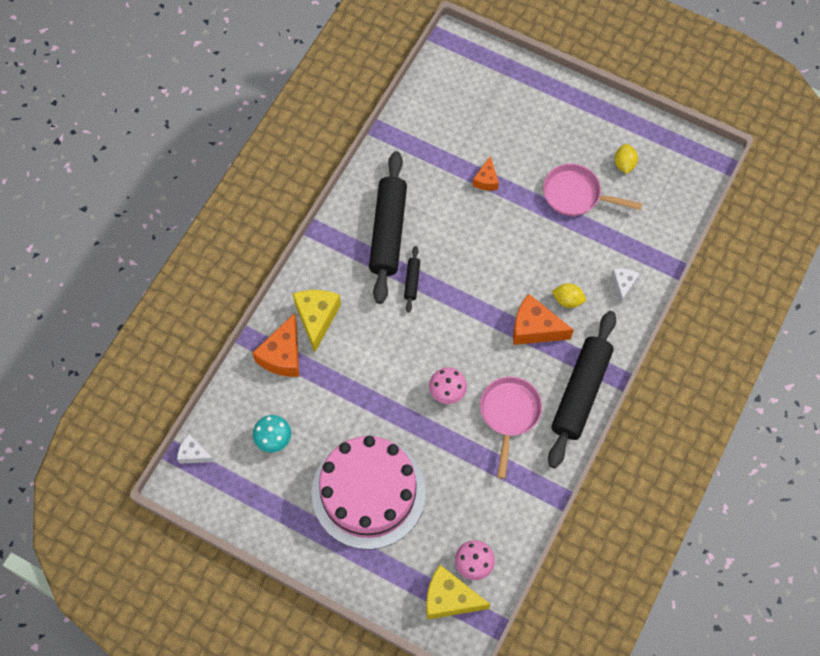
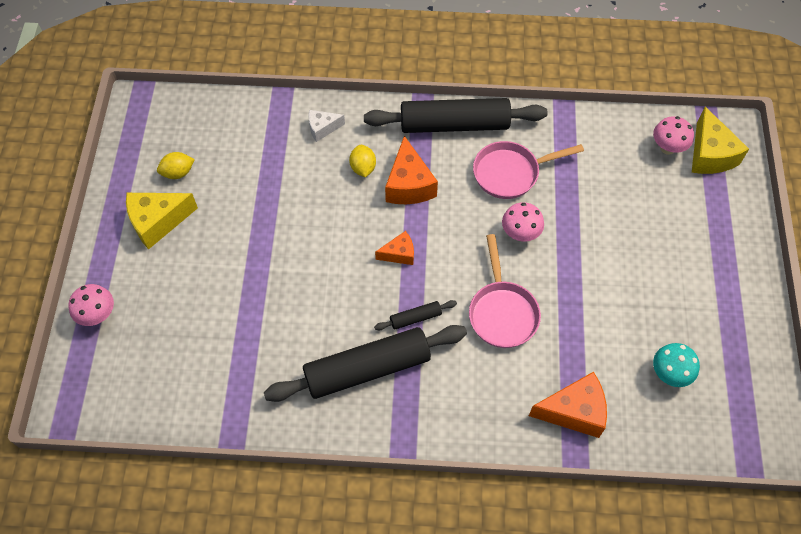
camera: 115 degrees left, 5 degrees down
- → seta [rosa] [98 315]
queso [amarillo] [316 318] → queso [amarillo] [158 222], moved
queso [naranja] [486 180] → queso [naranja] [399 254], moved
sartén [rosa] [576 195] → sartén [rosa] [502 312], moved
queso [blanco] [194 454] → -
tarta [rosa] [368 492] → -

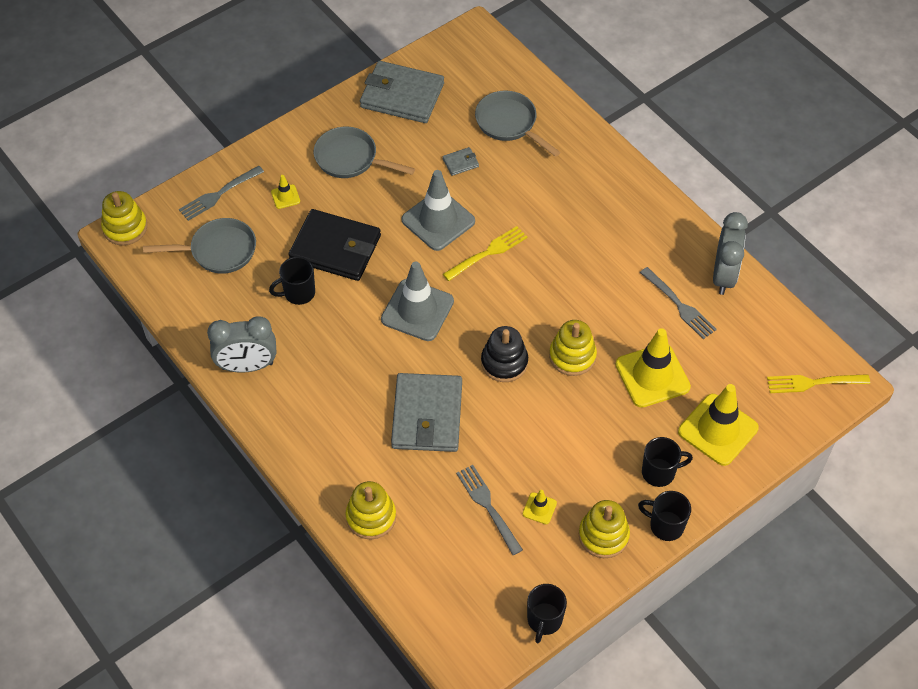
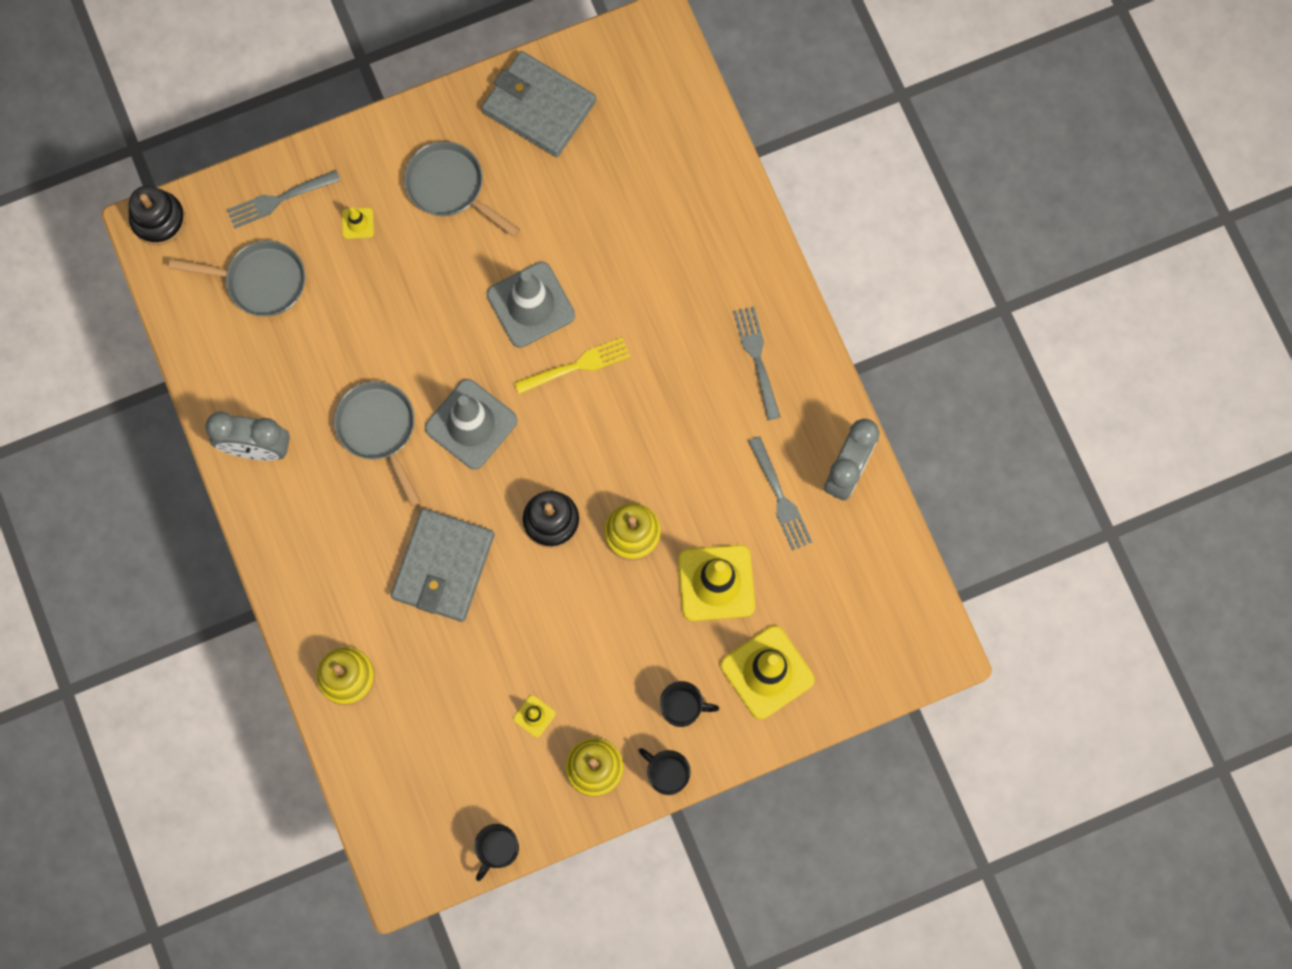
camera: 15 degrees right, 20 degrees up
juguete apilable [amarillo] [125 228] → juguete apilable [negro] [158 219]
sartén [gris] [509 123] → sartén [gris] [379 429], moved
tenedor [gris] [488 507] → tenedor [gris] [757 359], moved
taza [negro] [298 293] → -
cartera [negro] [335 248] → -
cartera [gris] [460 163] → -
tenedor [amarillo] [814 382] → -

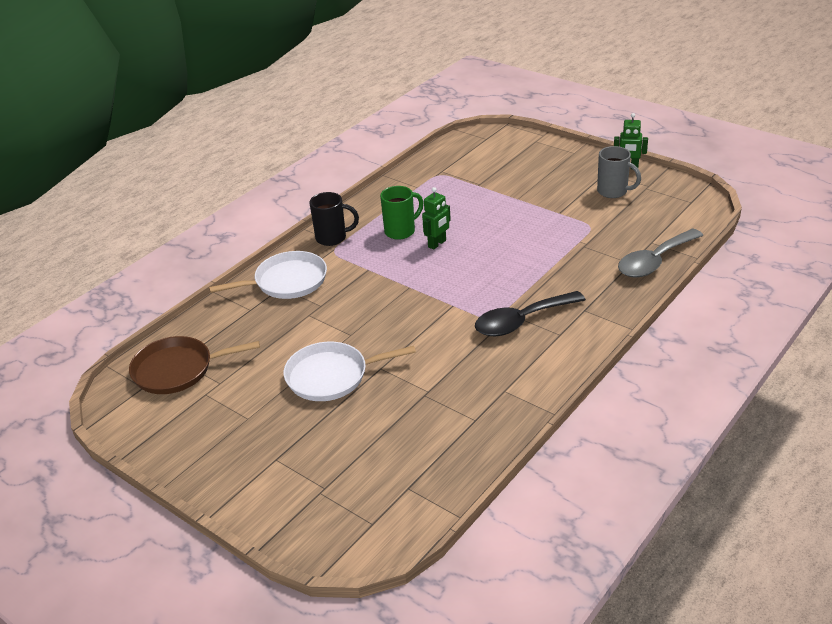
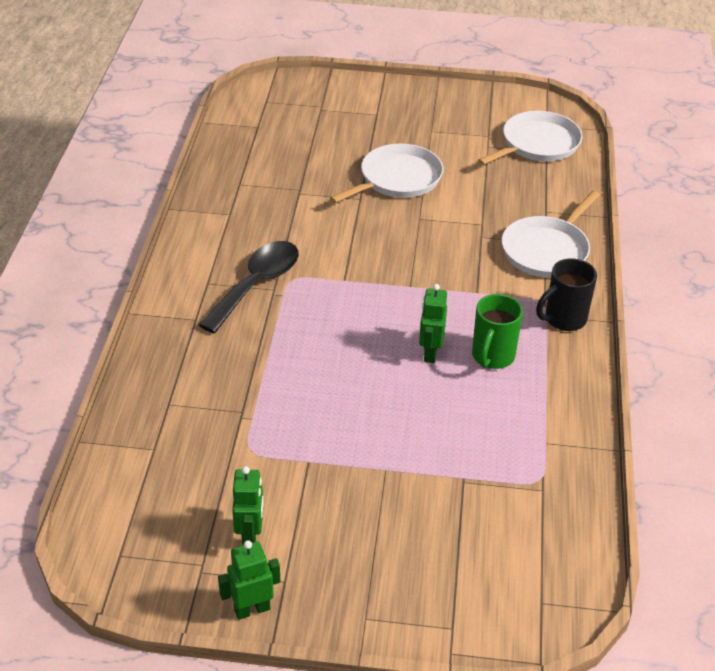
camera: 145 degrees right, 5 degrees up
taza [gris] [613 191] → robot [verde] [250 536]
sartén [marrón] [178 370] → sartén [blanco] [537 144]
cuchara [gris] [654 261] → -

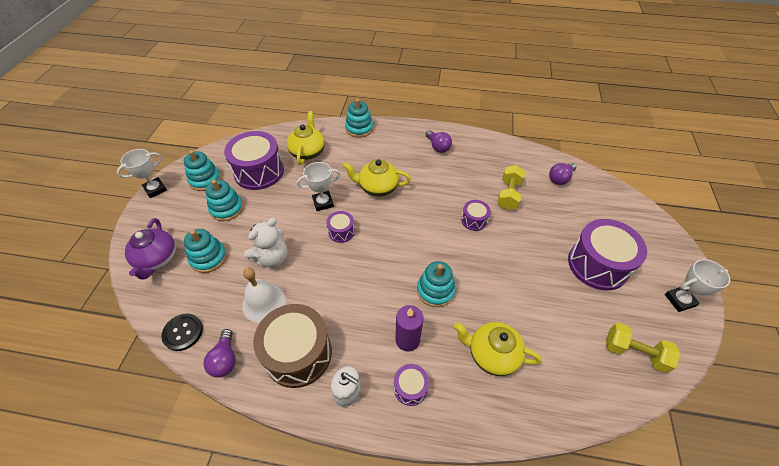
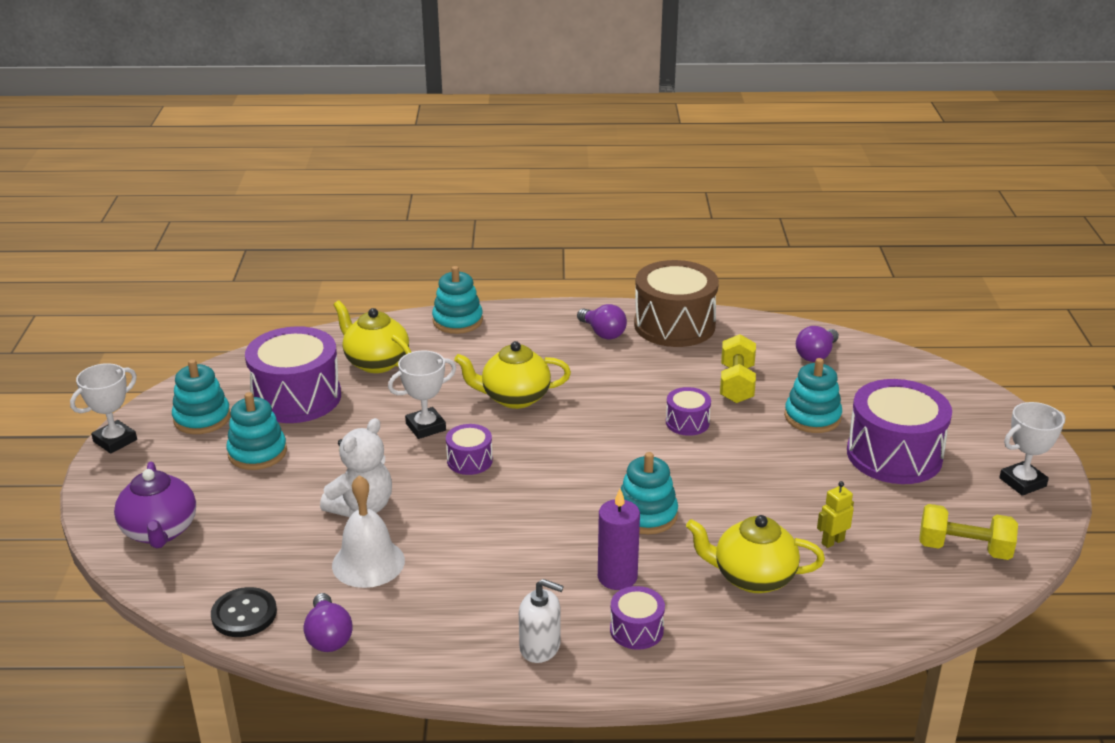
camera: 10 degrees left, 20 degrees down
tetera [amarillo] [308 152] → tetera [amarillo] [376 362], 45 degrees counterclockwise
tambor [marrón] [298 354] → tambor [marrón] [674 325], moved
juguete apilable [turquesa] [208 258] → juguete apilable [turquesa] [812 417], moved
- → robot [amarillo] [832 541]

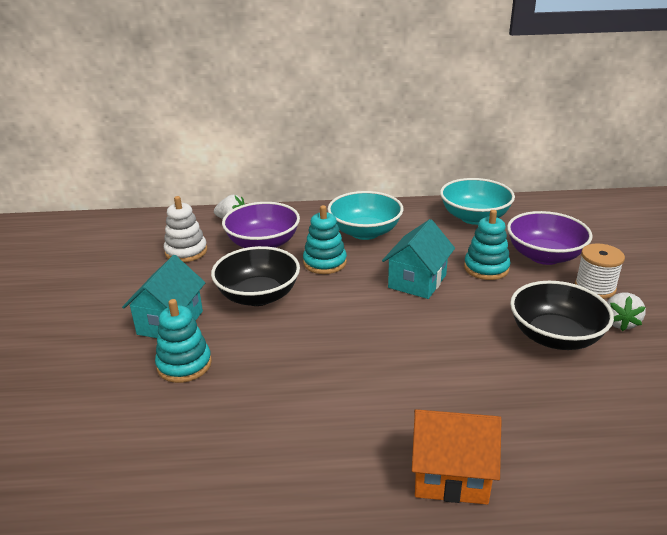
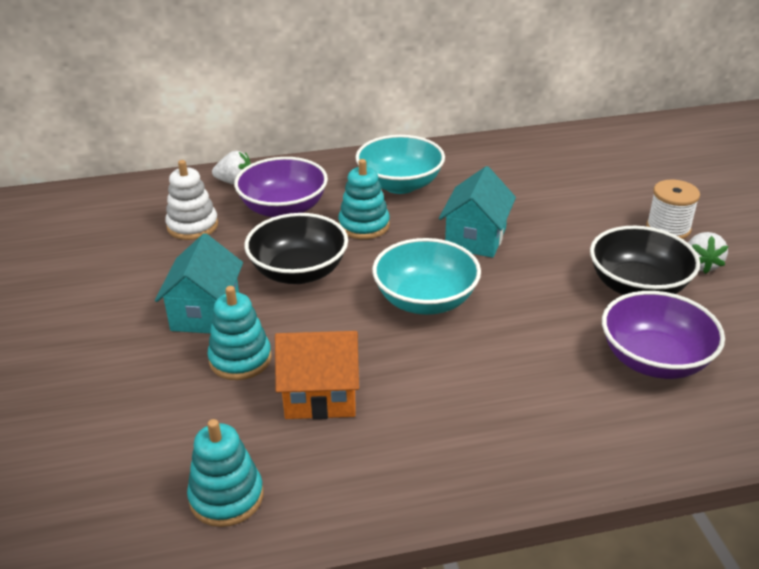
camera: 10 degrees left, 5 degrees up
juguete apilable [turquesa] [486 268] → juguete apilable [turquesa] [226 497], moved
casa [naranja] [450 475] → casa [naranja] [320 396], moved
cuenco [turquesa] [474 217] → cuenco [turquesa] [425 300], moved
cuenco [morado] [544 256] → cuenco [morado] [654 360], moved

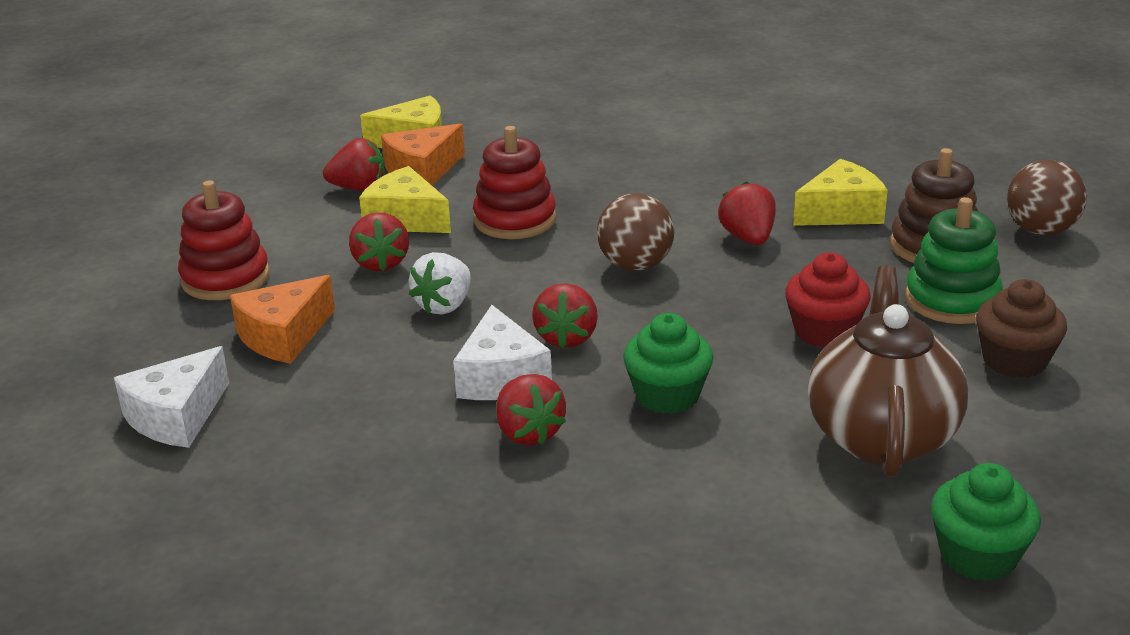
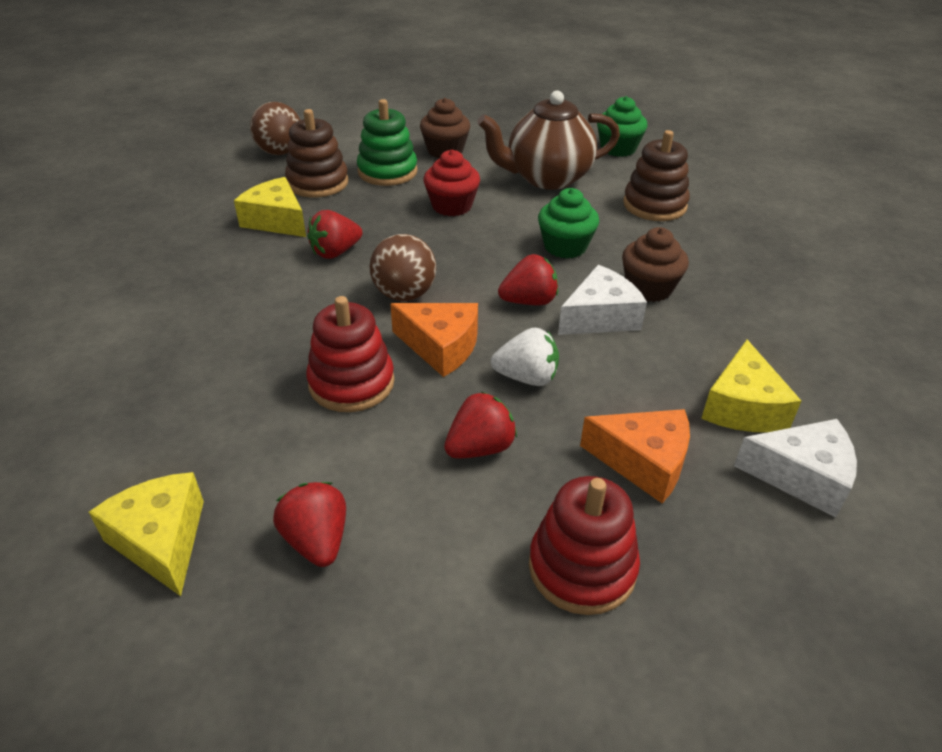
camera: 115 degrees left, 10 degrees up
queso [naranja] [422 171] → queso [naranja] [441 347], moved
fresa [rojo] [528 433] → magdalena [marrón] [649 288]
- → juguete apilable [marrón] [654 205]
queso [amarillo] [406 219] → queso [amarillo] [742 407], moved

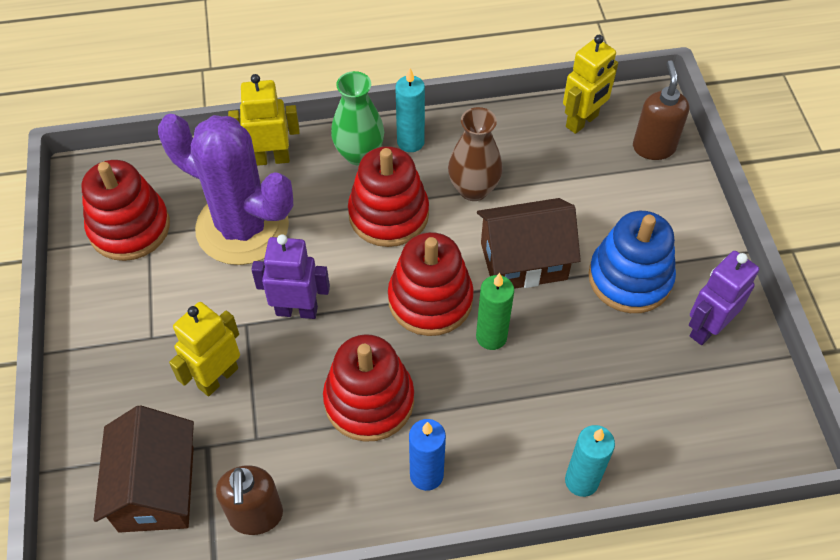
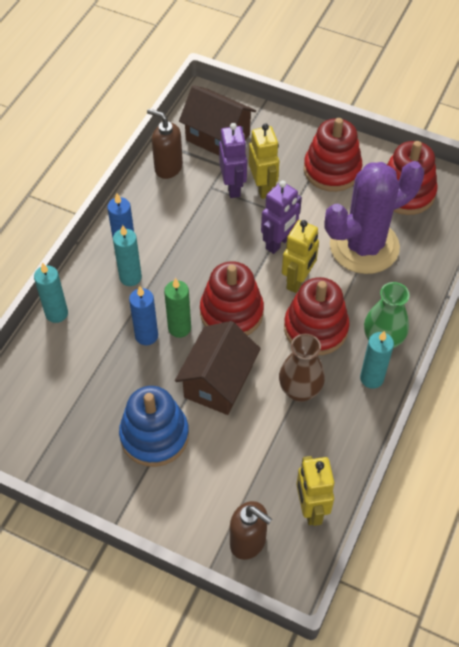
camera: 125 degrees right, 0 degrees up
- → vela [turquesa] [130 277]
- → vela [azul] [146 336]
robot [morado] [706 328] → robot [morado] [233 187], moved
robot [amarillo] [271 158] → robot [amarillo] [298 281], moved
juguete apilable [rojo] [369 400] → juguete apilable [rojo] [332 170], moved

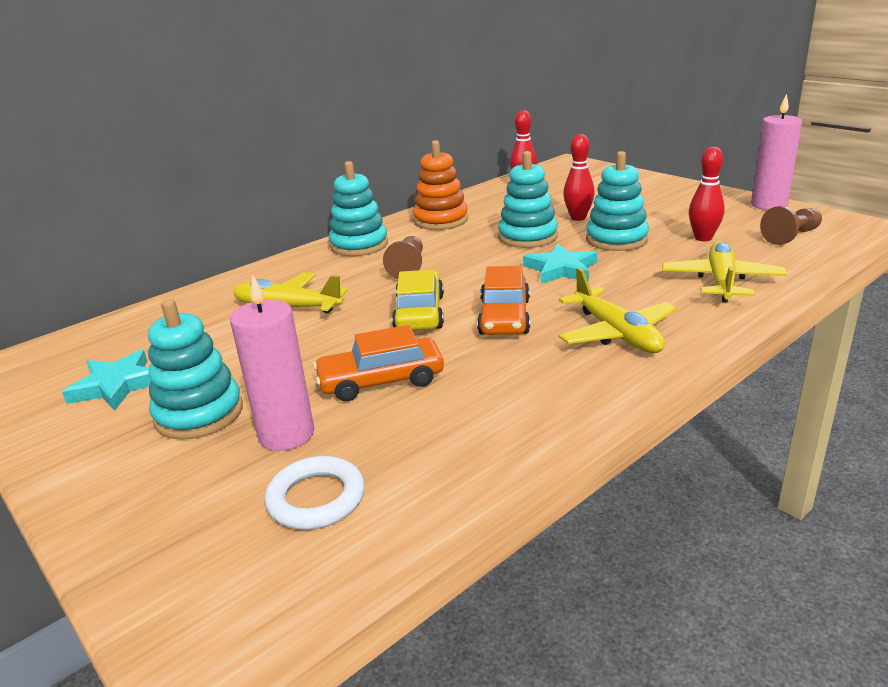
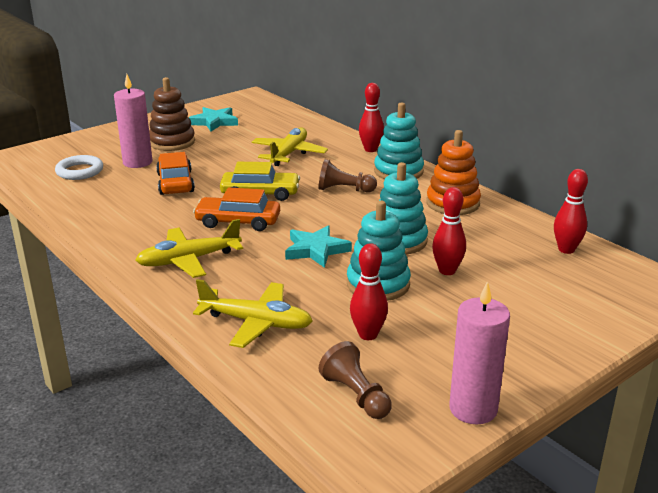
camera: 90 degrees right, 0 degrees up
juguete apilable [turquesa] [199 414] → juguete apilable [marrón] [172 142]
- → bolo [rojo] [370 149]

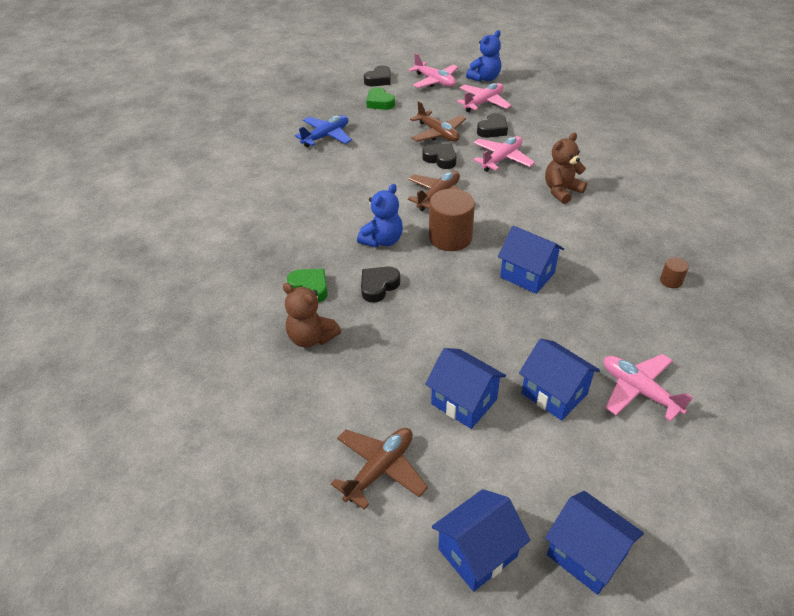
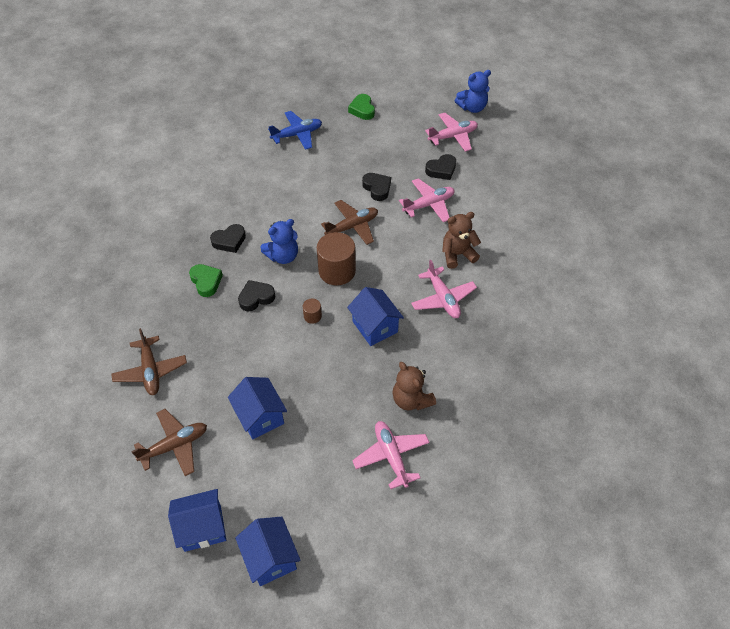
camera: 20 degrees right, 10 degrees up
avión [marrón] [438 133] → avión [marrón] [151 371], moved
corazón [negro] [379 80] → corazón [negro] [229 241], moved
cilindro [marrón] [671 281] → cilindro [marrón] [312 316], moved
osito [marrón] [311 338] → osito [marrón] [411 399], moved
avión [rosa] [435 81] → avión [rosa] [443 298], moved
casa [azul] [554 393] → -

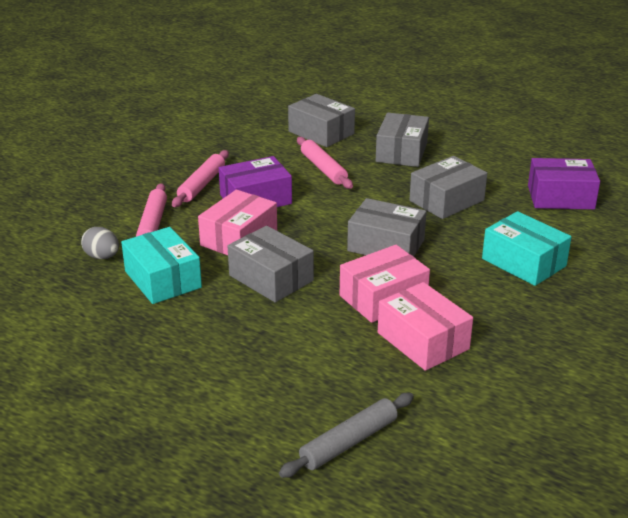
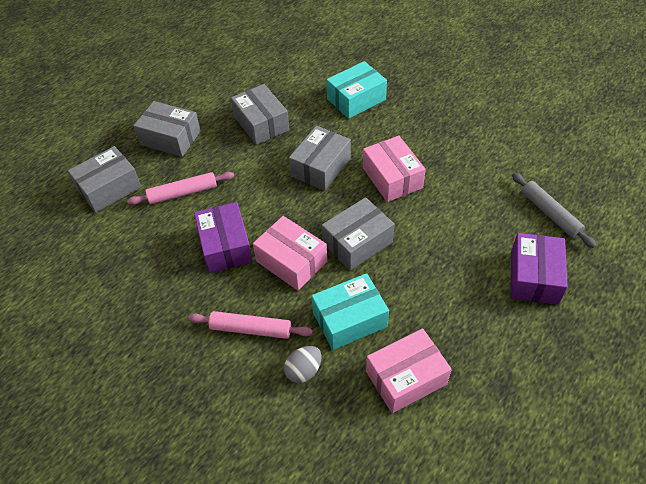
camera: 80 degrees left, 20 degrees up
caja [rosa] [423 341] → caja [rosa] [406 378], moved
caja [morado] [560 197] → caja [morado] [534 277], moved
rodillo [rosa] [202 185] → -

